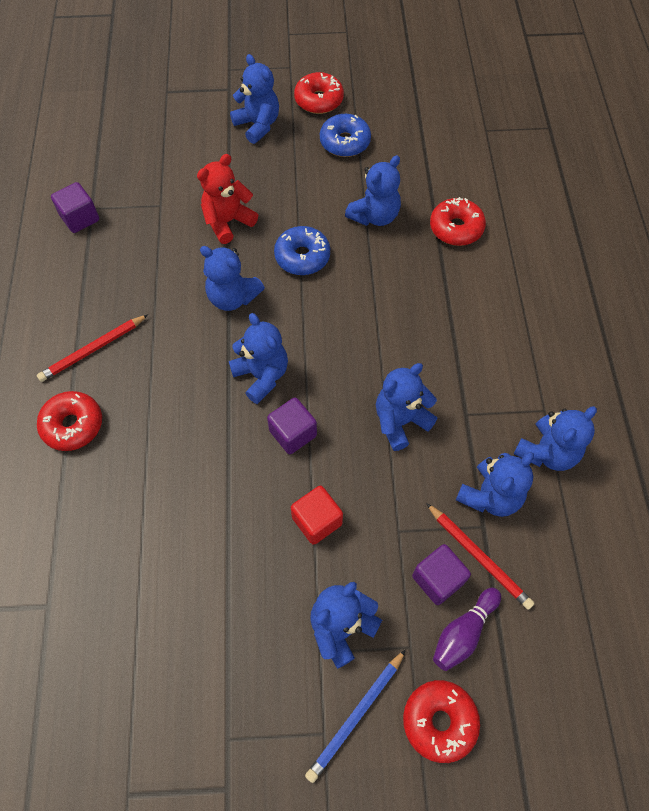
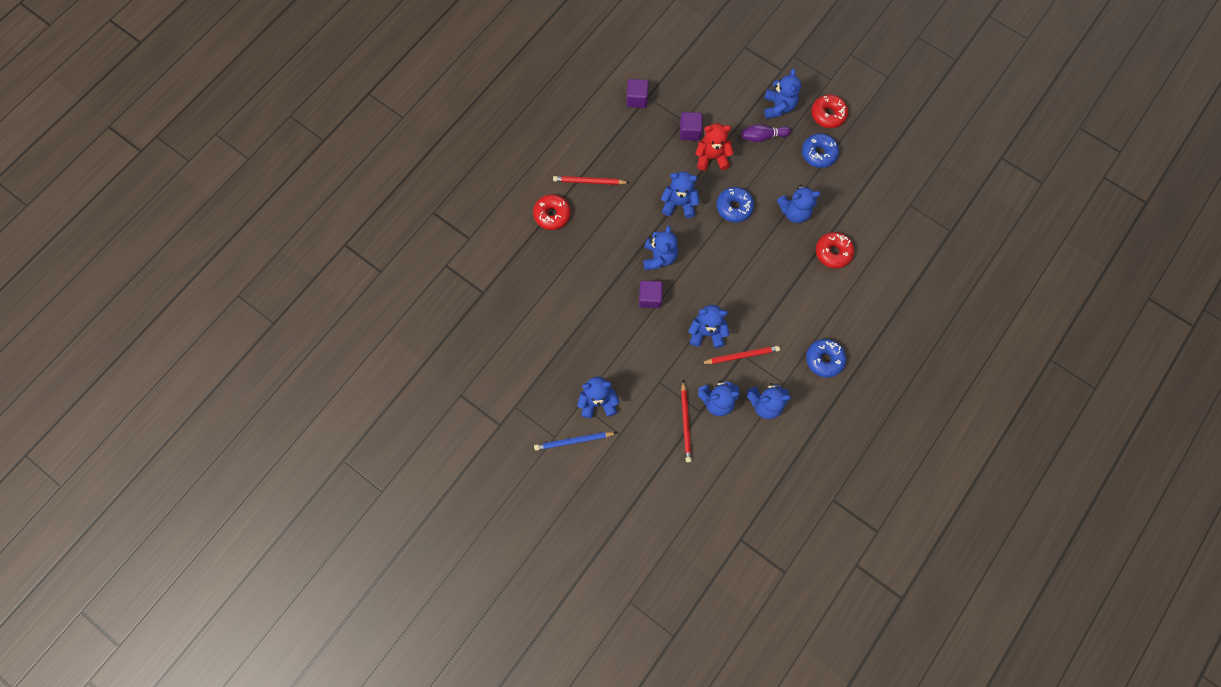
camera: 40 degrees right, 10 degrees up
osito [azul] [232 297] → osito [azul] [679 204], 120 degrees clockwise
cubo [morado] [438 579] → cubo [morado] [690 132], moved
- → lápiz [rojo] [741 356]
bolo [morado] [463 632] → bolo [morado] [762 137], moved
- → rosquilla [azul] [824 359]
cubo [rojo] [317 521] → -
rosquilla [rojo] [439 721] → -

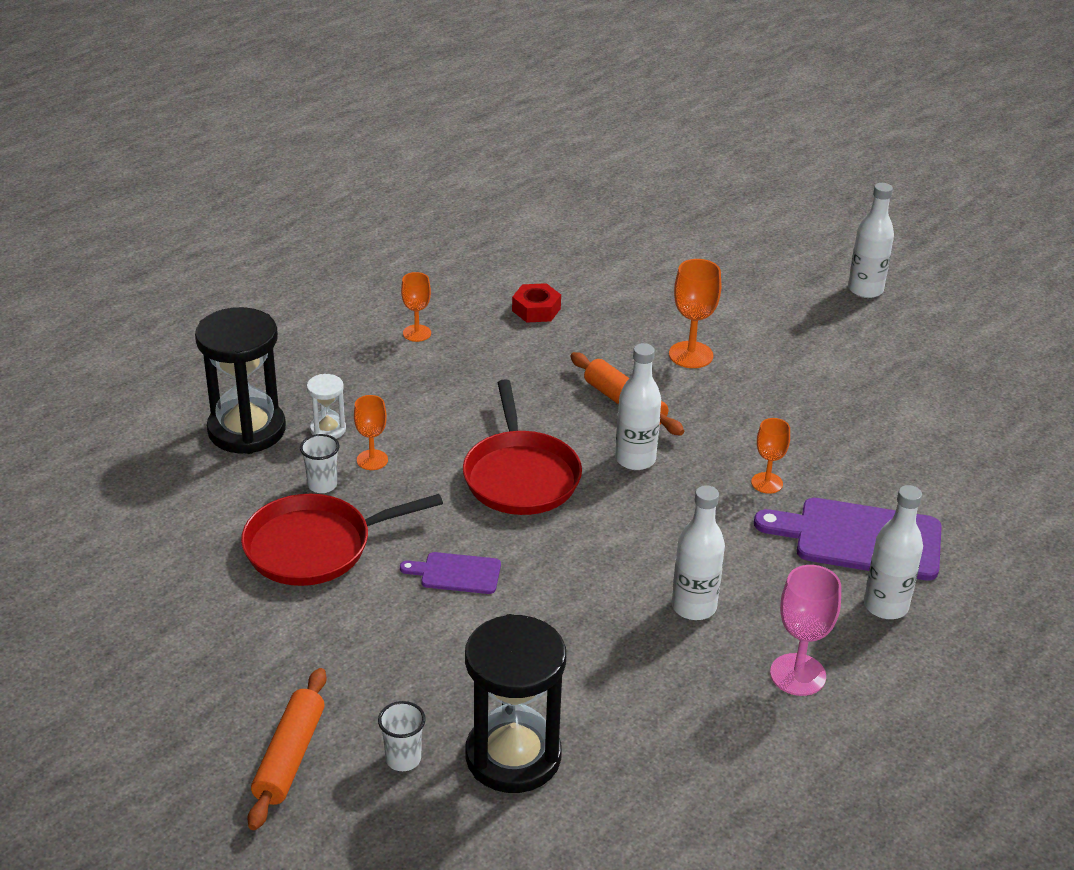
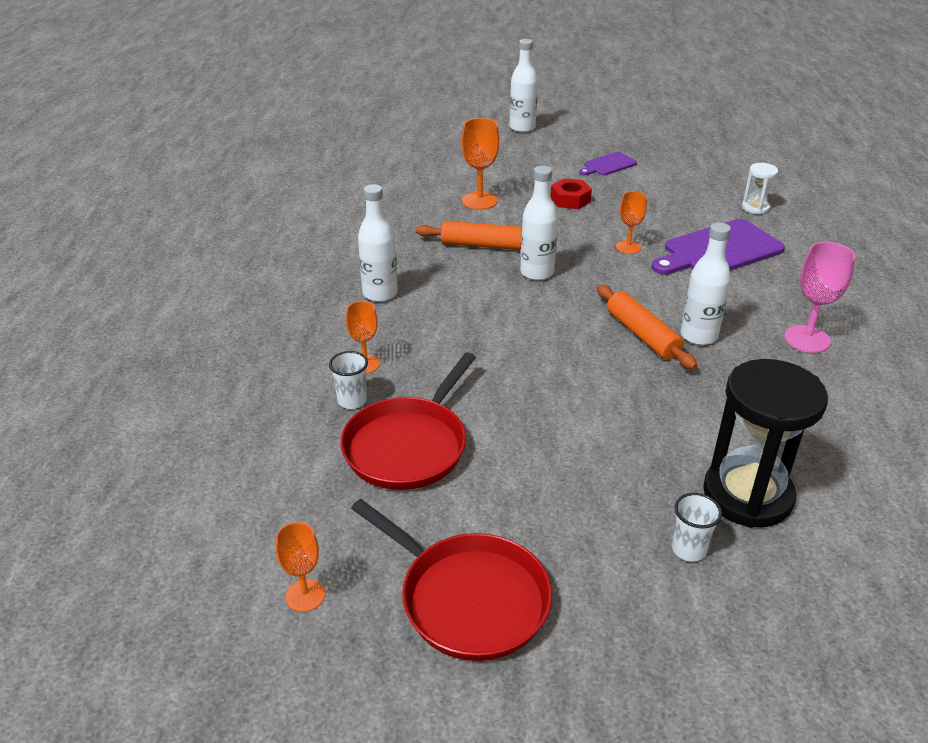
camera: 40 degrees left, 0 degrees up
copa [naranja] [417 333] → copa [naranja] [305 595], moved
sartén [rojo] [520 476] → sartén [rojo] [468 599], moved
botella [blanco] [885 606] → botella [blanco] [380 293], moved
tuerca [rojo] [536 309] → tuerca [rojo] [570 200], moved
tabla de cortar [morado] [456 573] → tabla de cortar [morado] [608 165], moved
rodillo [naranja] [289 757] → rodillo [naranja] [642 335], moved
reloj de arena [blanco] [328 429] → reloj de arena [blanco] [755 208], moved
reloj de arena [negro] [247 430] → -

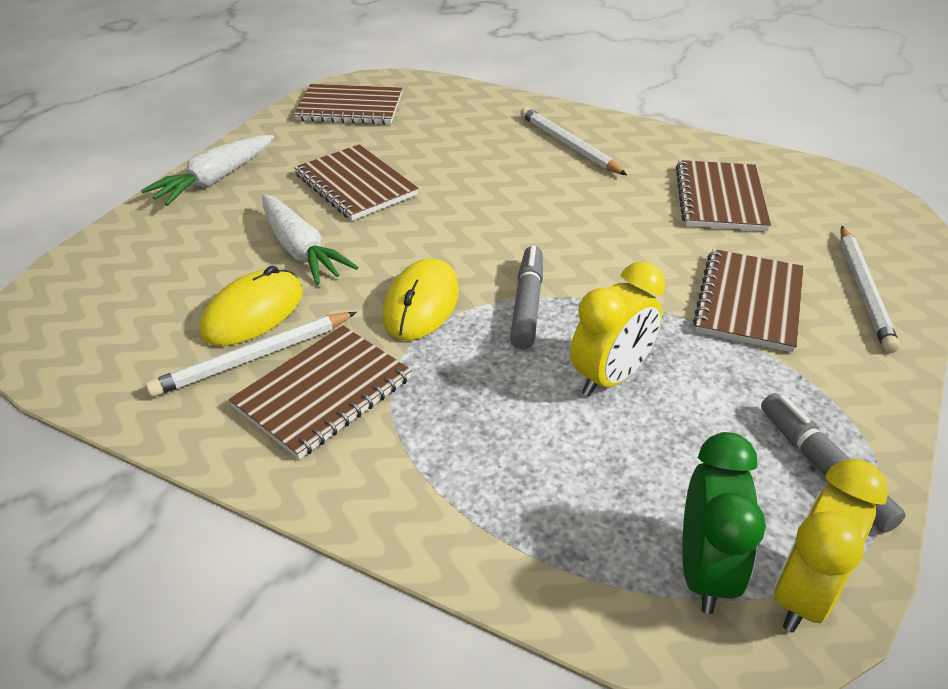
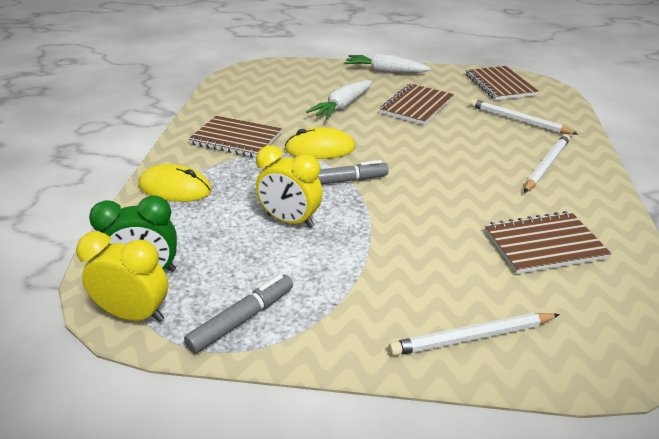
camera: 70 degrees right, 5 degrees down
ratón [amarillo] [253 312] → ratón [amarillo] [175 188], moved
lápiz [blanco] [253 357] → lápiz [blanco] [518 120], moved
cuaderno [marrón] [748 302] → -

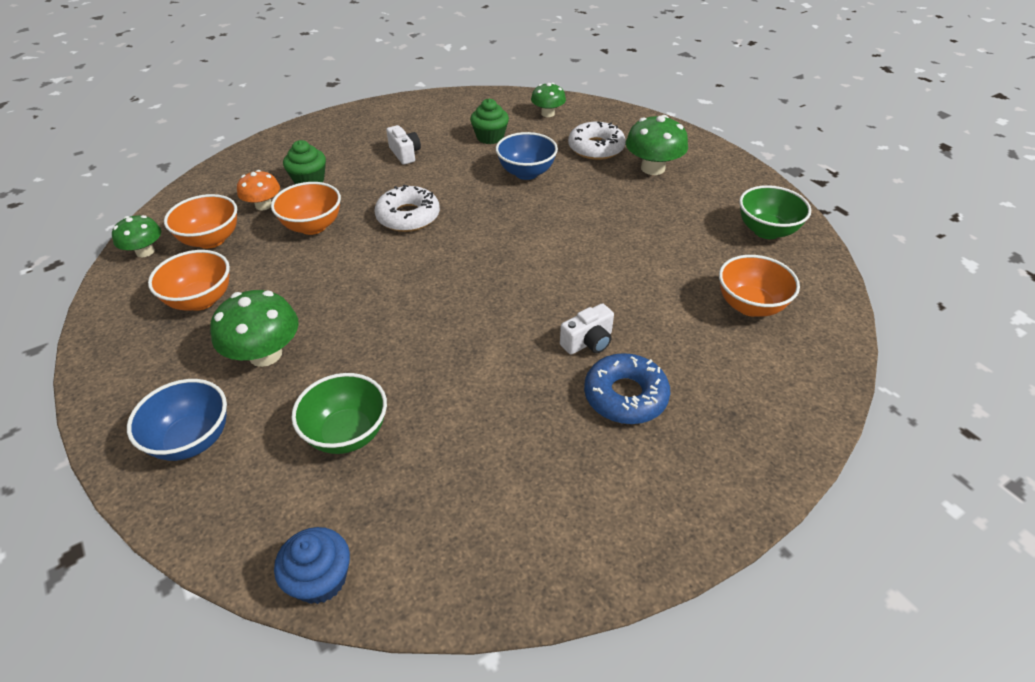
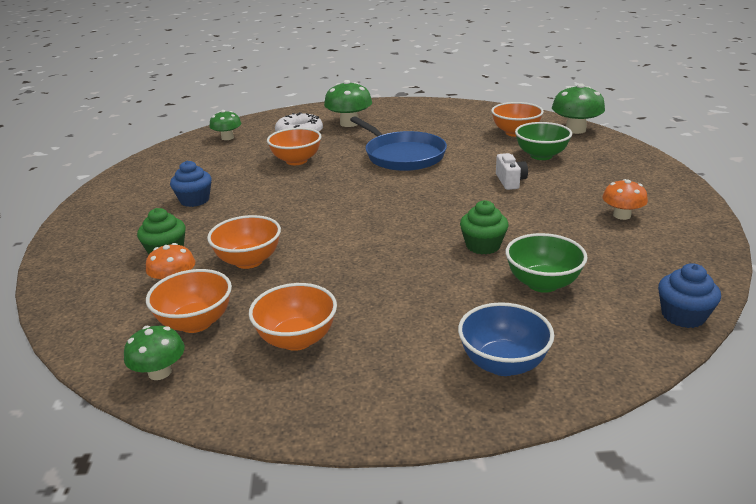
camera: 60 degrees left, 15 degrees down
cámara [blanco] [405 154] → magdalena [azul] [194 200]
cuenco [azul] [526 173] → cuenco [naranja] [296 161]
- → sartén [azul] [402 155]
magdalena [verde] [490 137] → magdalena [verde] [483 246], moved
cuenco [verde] [766 231] → cuenco [verde] [541 156], moved
seta [verde] [265 354] → seta [verde] [575 130], moved
- → seta [naranja] [622 215]
rosquilla [blanco] [408 216] → -
rosquilla [azul] [625 396] → -

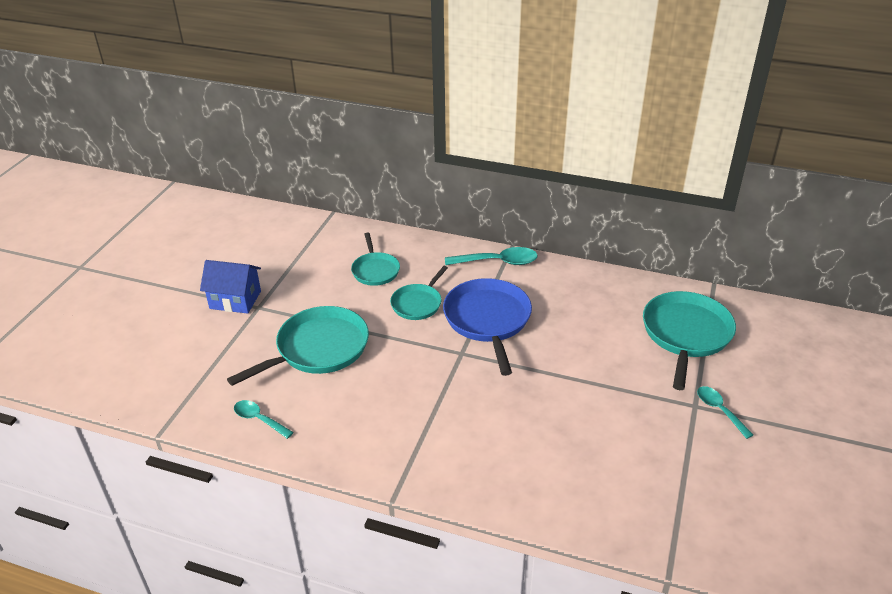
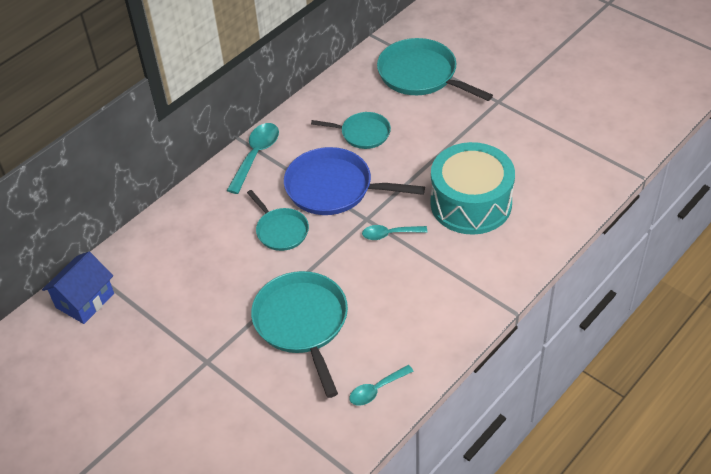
camera: 65 degrees left, 10 degrees up
casa [azul] [235 300] → casa [azul] [85 300], moved
sartén [turquesa] [375 270] → sartén [turquesa] [363 133], moved
cuchara [turquesa] [719 410] → cuchara [turquesa] [389 234], moved
- → tambor [turquesa] [471 203]

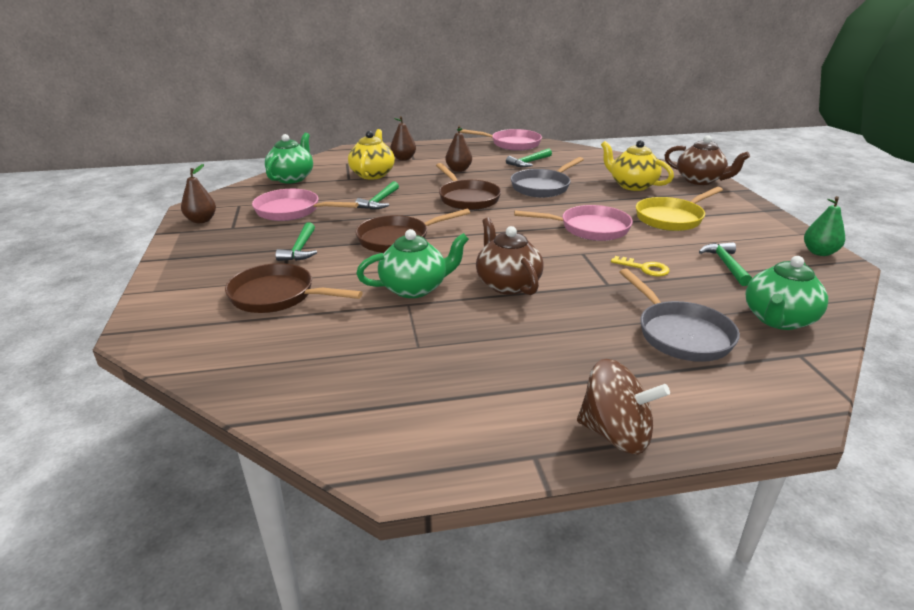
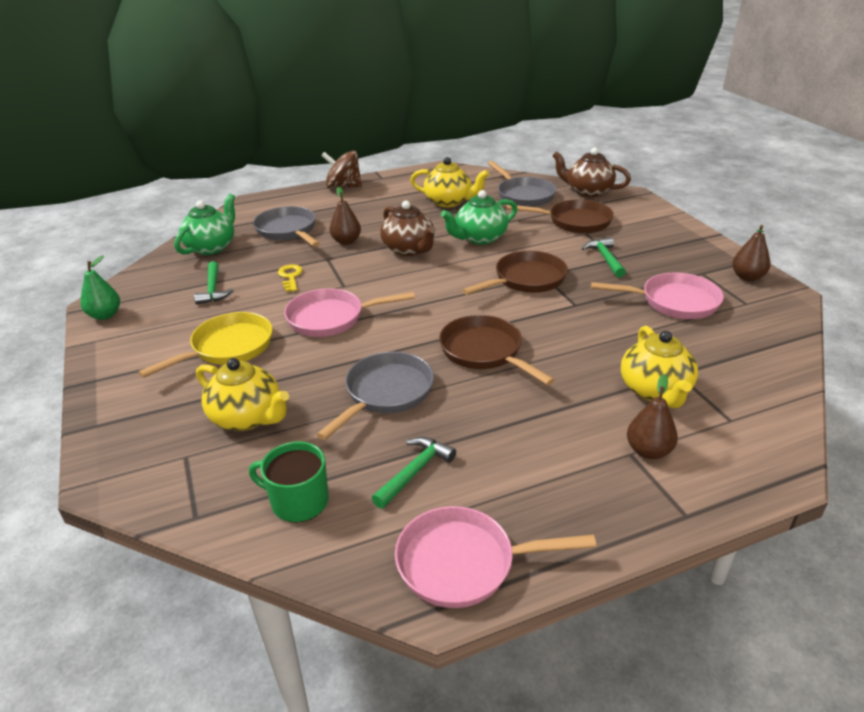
camera: 170 degrees right, 5 degrees up
- → taza [verde] [298 501]
llave [amarillo] [645 268] → llave [amarillo] [290 277], 60 degrees clockwise
pera [marrón] [458 170] → pera [marrón] [346 241], moved
- → tetera [amarillo] [449 202]
- → sartén [gris] [523 195]
tetera [marrón] [700 180] → tetera [marrón] [588 191], moved
tetera [verde] [292 178] → -
martillo [verde] [379 202] → -

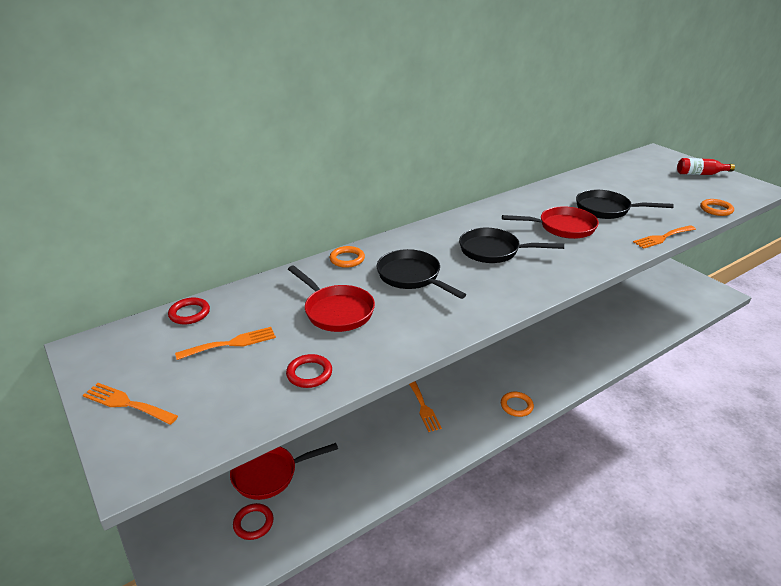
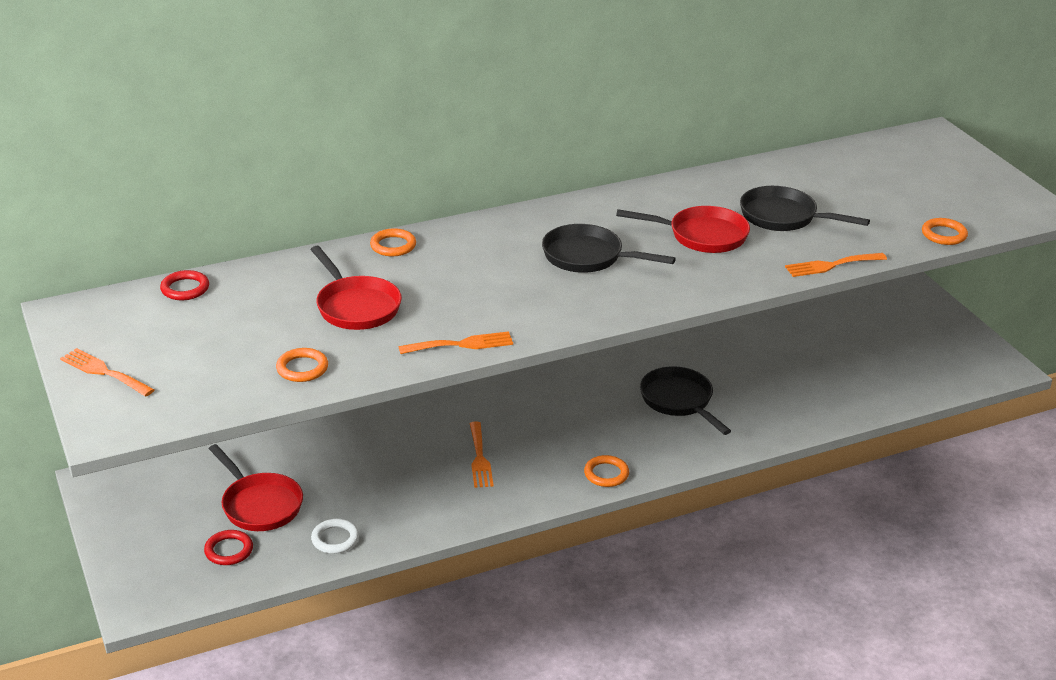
camera: 10 degrees right, 0 degrees up
sartén [rojo] [269 474] → sartén [rojo] [259 505], 120 degrees counterclockwise
anillo [rojo] [309 373] → anillo [naranja] [302 368]
- → anillo [blanco] [335 539]
tenedor [naranja] [231 343] → tenedor [naranja] [462 344], moved
sartén [negro] [411 277] → sartén [negro] [679 401], moved
botella [rojo] [700 174] → -

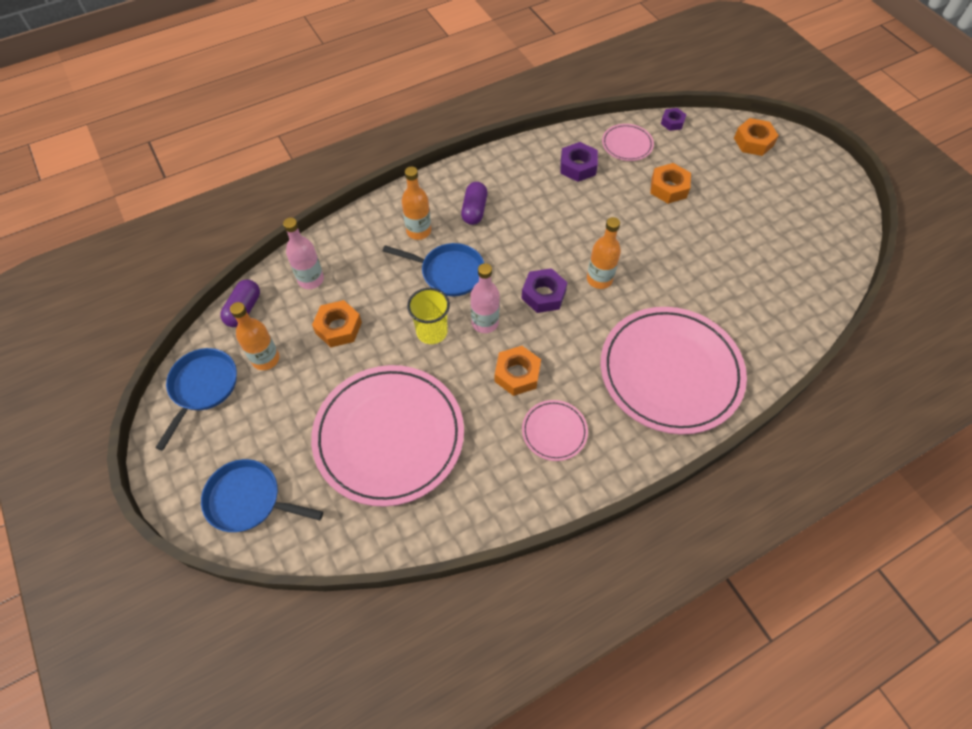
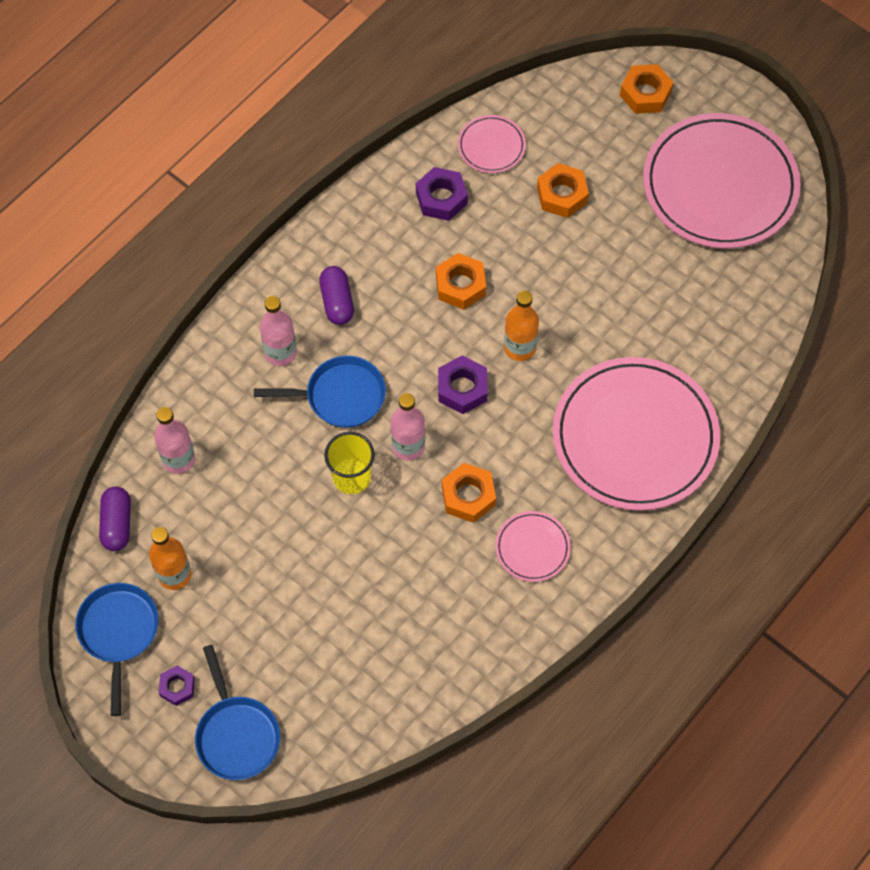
camera: 20 degrees left, 5 degrees up
tuerca [morado] [672 122] → tuerca [morado] [177 687], moved
sartén [azul] [249 500] → sartén [azul] [236 734], 105 degrees counterclockwise
botella [naranja] [418 231] → botella [rosa] [280 352]
tuerca [naranja] [338 327] → tuerca [naranja] [460 285], moved
plato [rosa] [389 436] → plato [rosa] [720 185], moved

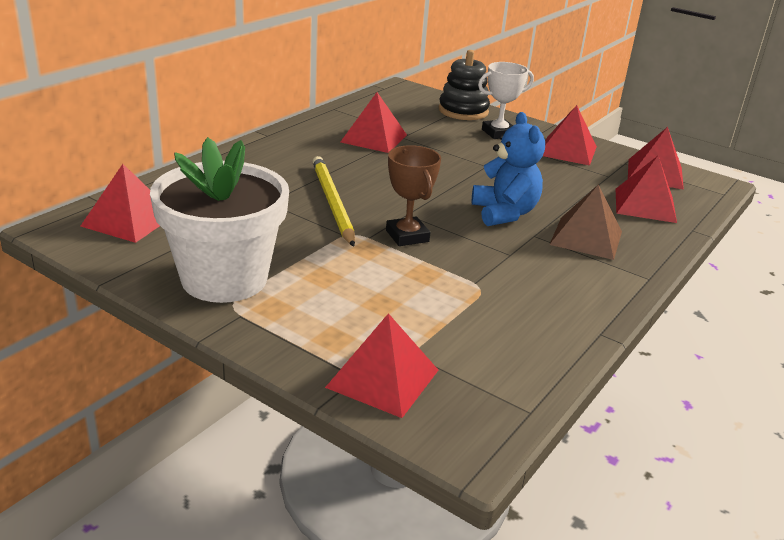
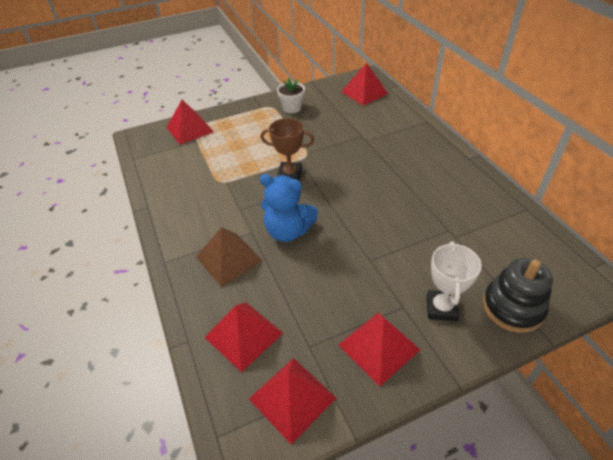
camera: 125 degrees right, 15 degrees up
maceta [blanco] [224 278] → maceta [blanco] [292 108], x0.45
lápiz [amarillo] [332 202] → -
pirámide [rojo] [374 138] → -

